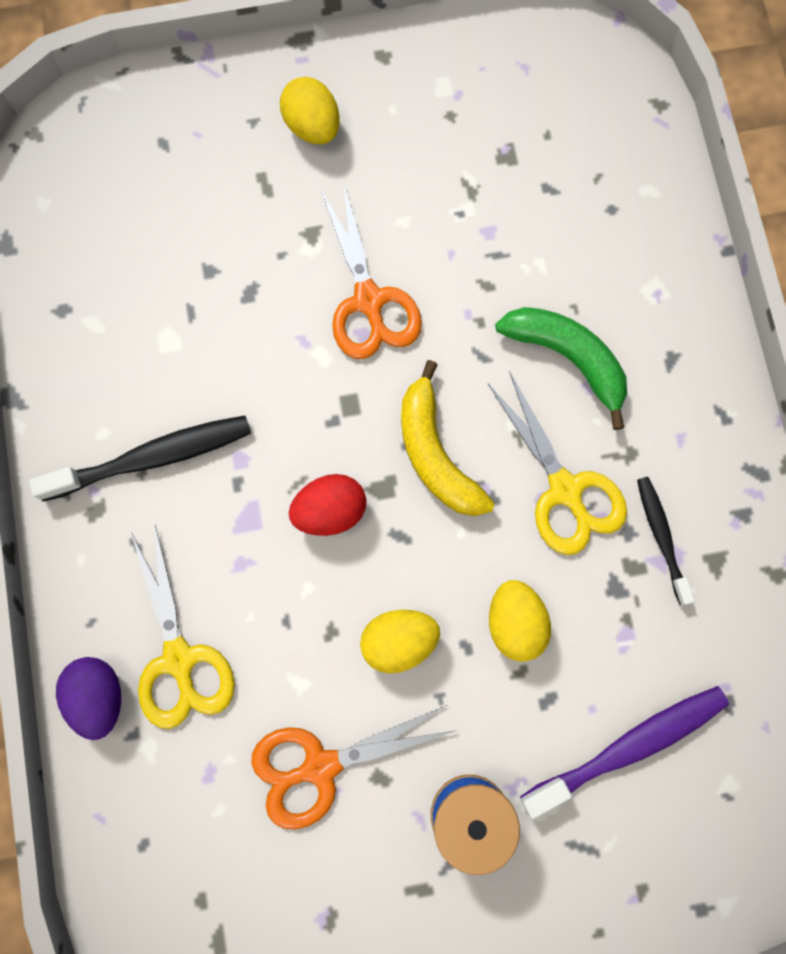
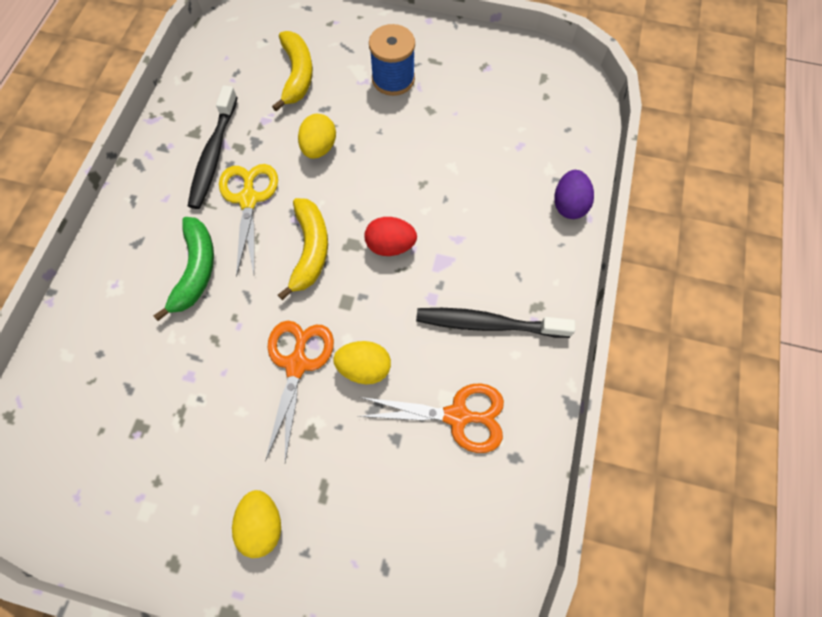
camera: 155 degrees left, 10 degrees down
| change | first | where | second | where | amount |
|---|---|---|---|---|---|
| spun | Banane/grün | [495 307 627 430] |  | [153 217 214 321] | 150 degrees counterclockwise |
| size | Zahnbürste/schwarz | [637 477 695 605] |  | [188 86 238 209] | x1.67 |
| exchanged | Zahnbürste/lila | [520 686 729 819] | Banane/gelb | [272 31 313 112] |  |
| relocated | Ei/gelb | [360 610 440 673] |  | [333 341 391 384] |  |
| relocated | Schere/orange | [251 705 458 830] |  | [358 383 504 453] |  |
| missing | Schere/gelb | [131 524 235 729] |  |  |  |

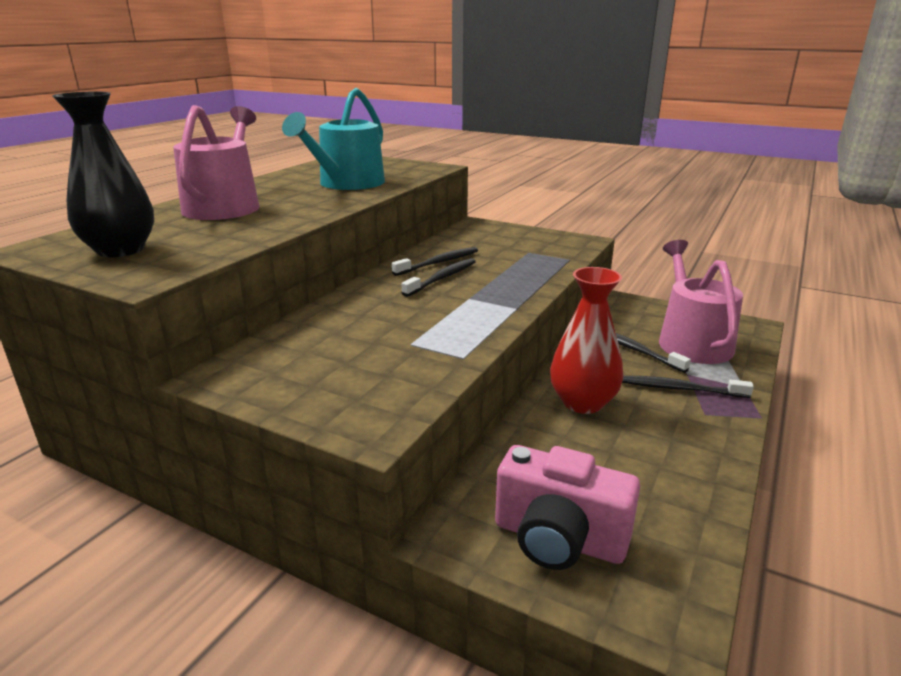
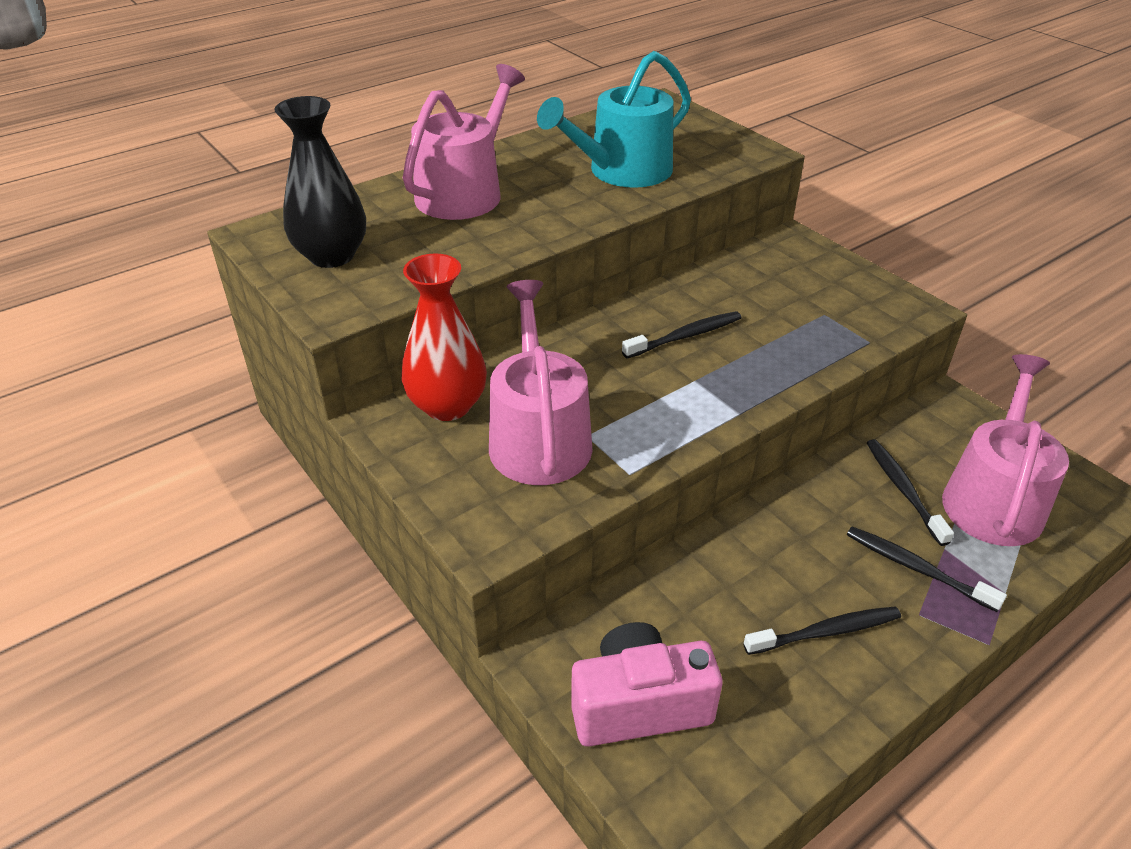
camera: 25 degrees right, 15 degrees up
| change | first | where | second | where | amount |
|---|---|---|---|---|---|
| relocated | Vase/rot | [550 267 623 414] |  | [401 254 487 421] |  |
| appeared |  |  | Gießkanne/rosa | [489 280 593 485] |  |
| spun | Kamera/rosa | [495 445 640 570] |  | [571 622 723 747] | 120 degrees clockwise |
| relocated | Zahnbürste/schwarz | [392 247 478 276] |  | [743 606 901 655] |  |

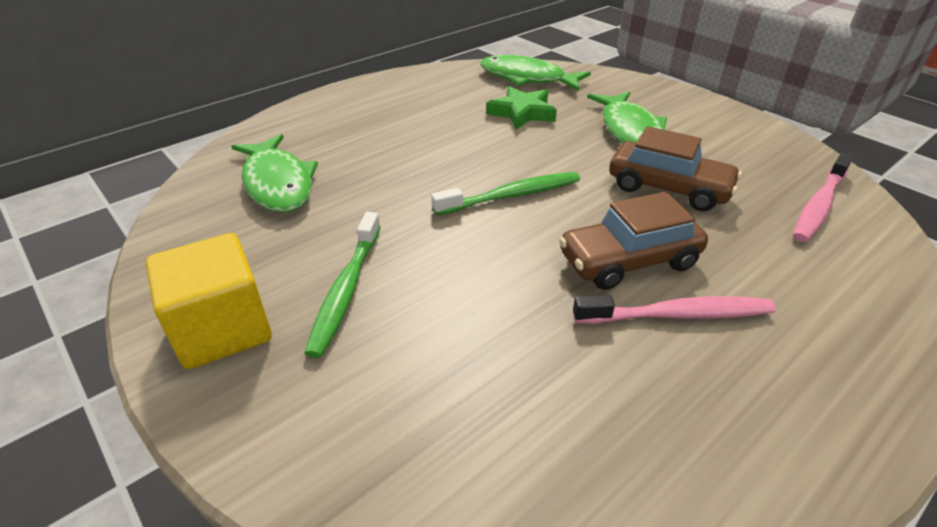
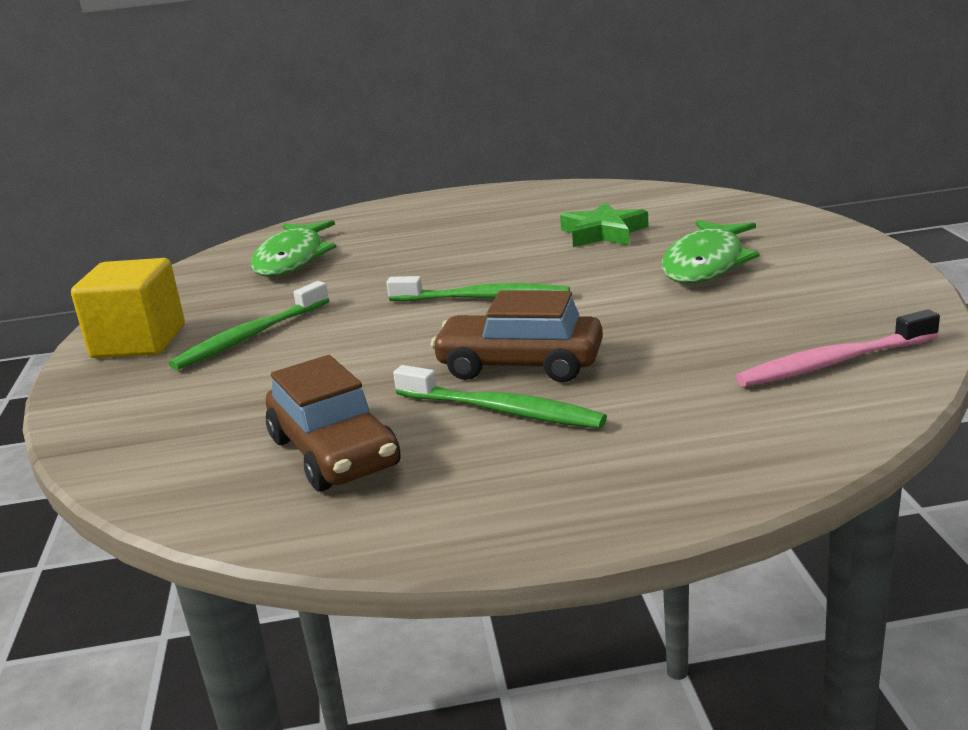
camera: 35 degrees right, 15 degrees down
| change | first | where | second | where | amount |
|---|---|---|---|---|---|
| relocated | Auto/braun | [609 126 742 211] |  | [266 355 401 492] |  |
| colour | Zahnbürste/rosa | [573 295 776 324] | Zahnbürste/grün | [393 365 607 429] |  |
| missing | Fisch/grün | [480 55 591 91] |  |  |  |

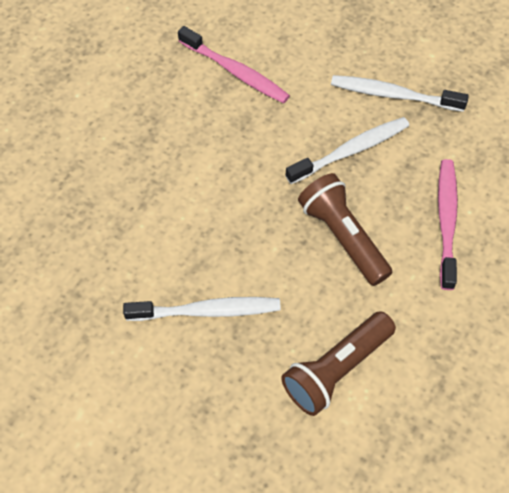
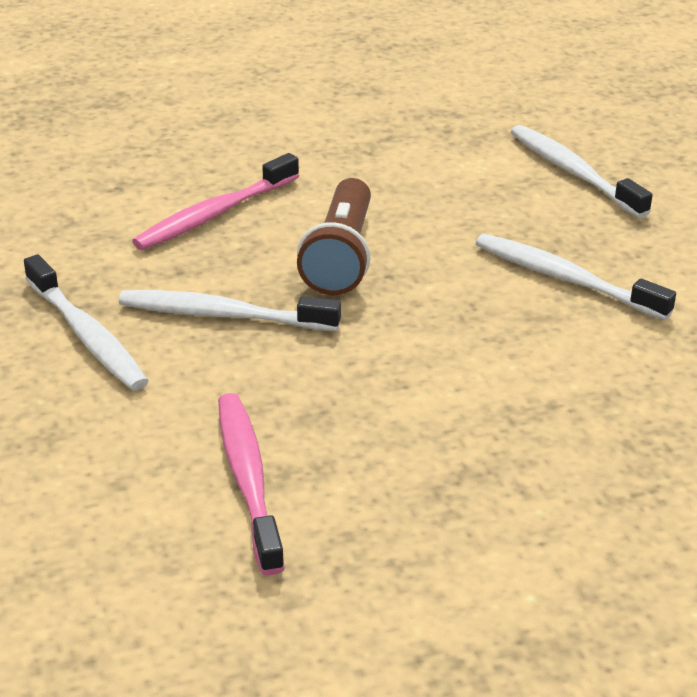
camera: 140 degrees left, 25 degrees down
| change | first | where | second | where | amount |
|---|---|---|---|---|---|
| appeared |  |  | Zahnbürste/weiß | [511 125 652 218] |  |
| missing | Taschenlampe/braun | [281 311 396 416] |  |  |  |

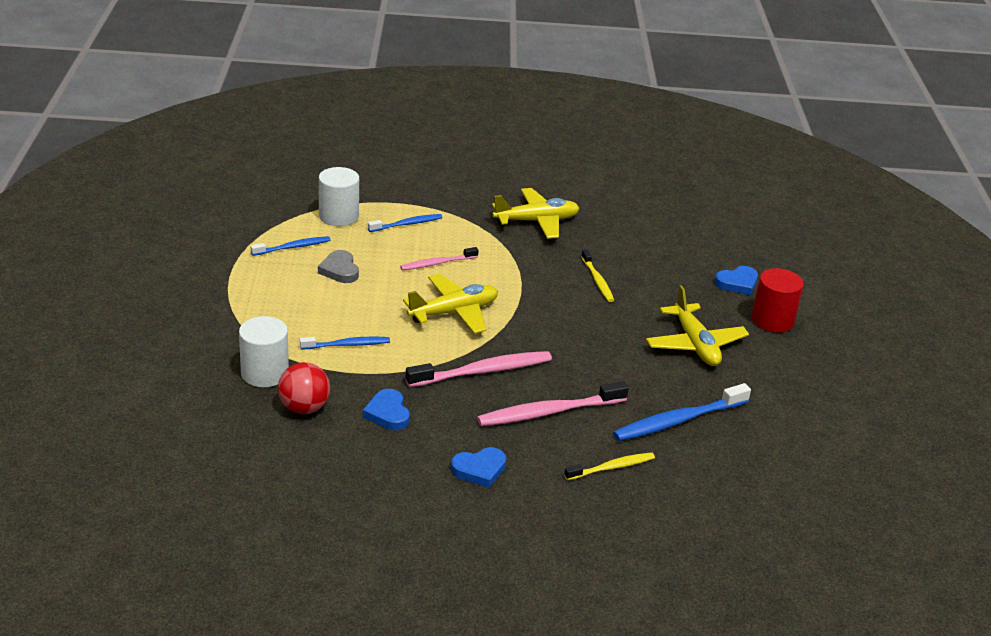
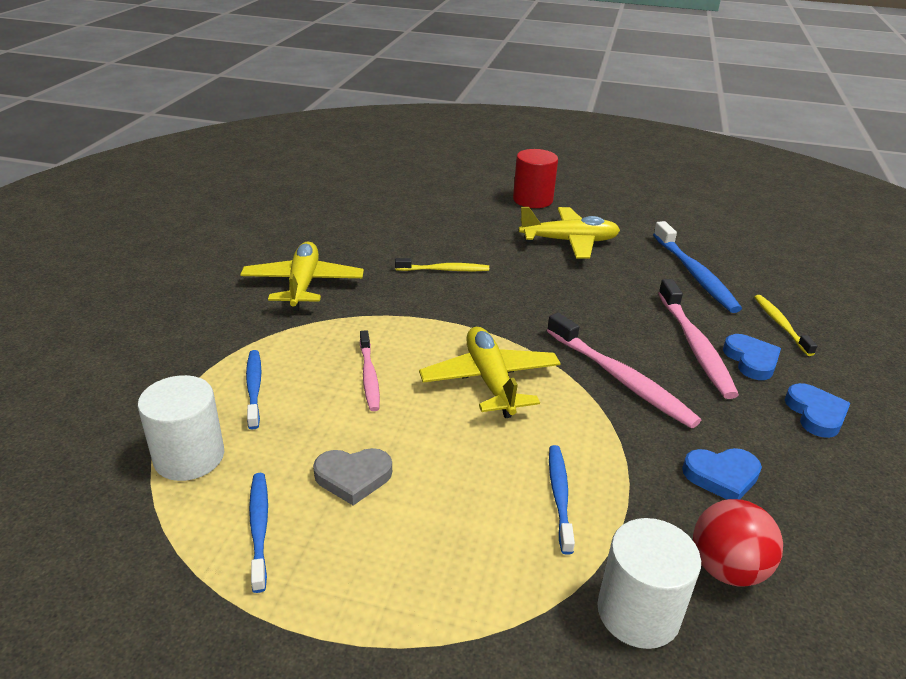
camera: 75 degrees left, 0 degrees up
| change | first | where | second | where | amount |
|---|---|---|---|---|---|
| spun | Zahnbürste/rosa | [405 351 552 387] |  | [547 312 701 428] | 150 degrees clockwise |
| relocated | Herz/blau | [715 266 758 295] |  | [723 334 781 380] |  |

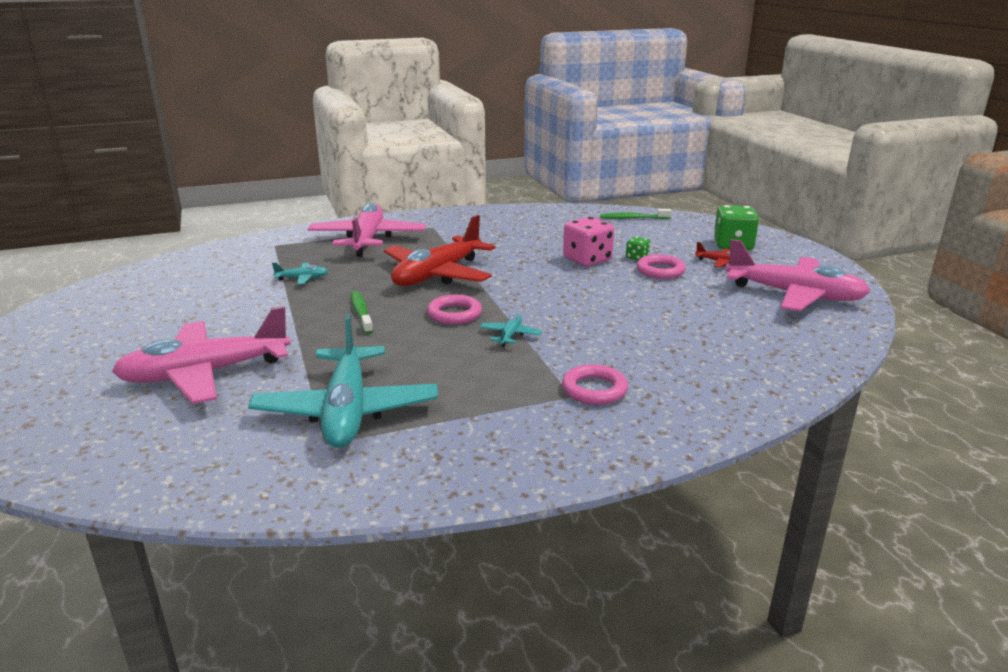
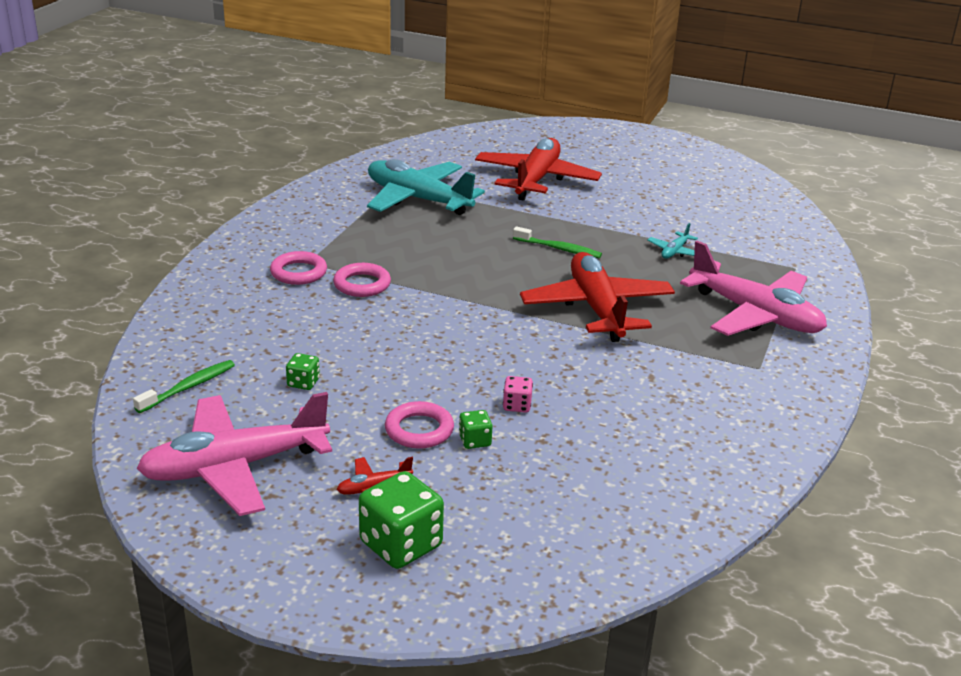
camera: 130 degrees right, 5 degrees up
| change | first | where | second | where | amount |
|---|---|---|---|---|---|
| relocated | Zahnbürste/grün | [600 209 672 219] |  | [133 360 235 413] |  |
| appeared |  |  | Spielwürfel/grün | [286 353 320 390] |  |
| relocated | Ring/rosa | [427 295 482 324] |  | [333 263 391 297] |  |
| colour | Flugzeug/rosa | [112 306 290 404] | Flugzeug/rot | [475 138 602 201] |  |
| size | Spielwürfel/rosa | [563 217 614 266] |  | [503 376 533 413] | x0.50 |
| missing | Flugzeug/türkis | [480 314 542 347] |  |  |  |

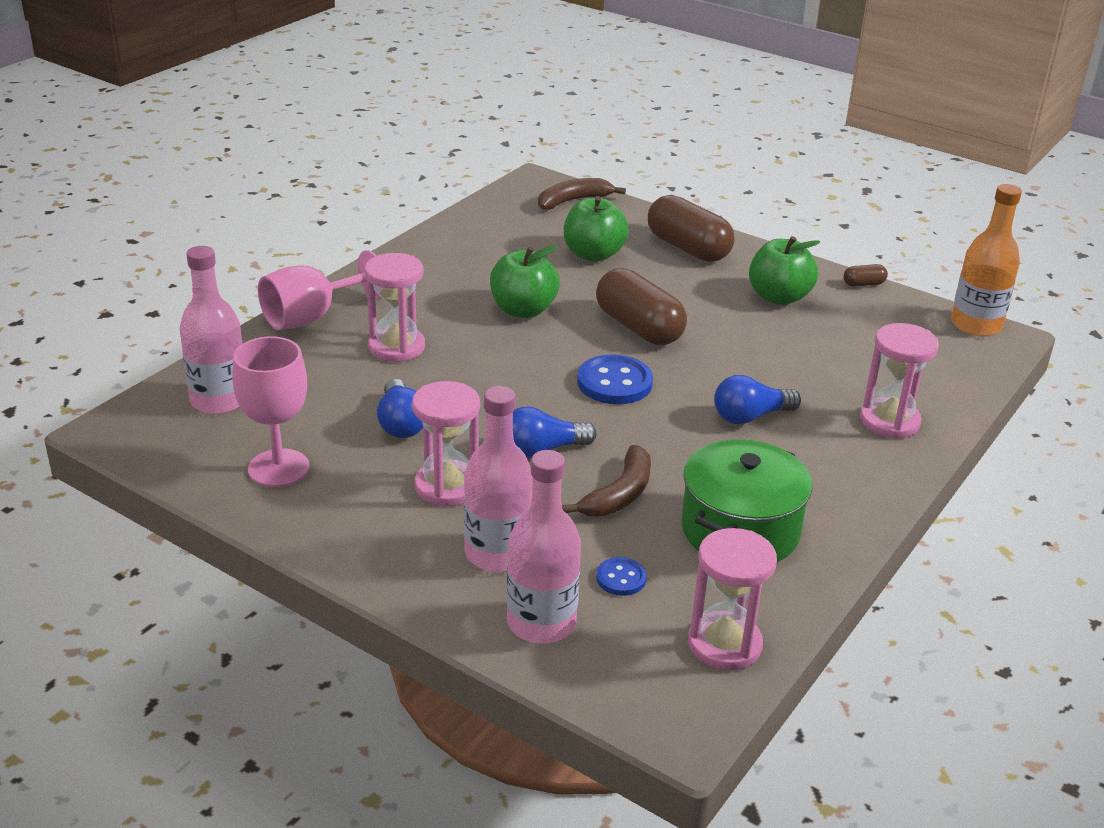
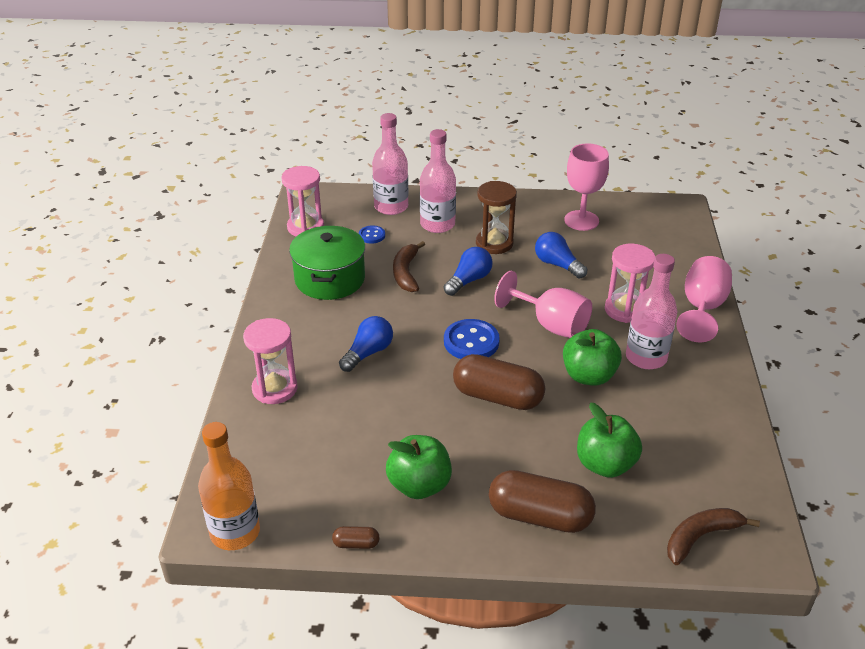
camera: 150 degrees right, 5 degrees up
| change | first | where | second | where | amount |
|---|---|---|---|---|---|
| spun | Kapsel/braun | [843 264 888 287] |  | [332 526 380 549] | 45 degrees clockwise |
| colour | Sanduhr/rosa | [412 381 480 506] | Sanduhr/braun | [476 181 517 254] |  |
| appeared |  |  | Kelch/rosa | [494 271 592 338] |  |
| relocated | Flasche/rosa | [179 246 243 414] |  | [626 254 677 369] |  |
| spun | Banane/braun | [538 178 626 210] |  | [667 508 760 565] | 150 degrees counterclockwise |

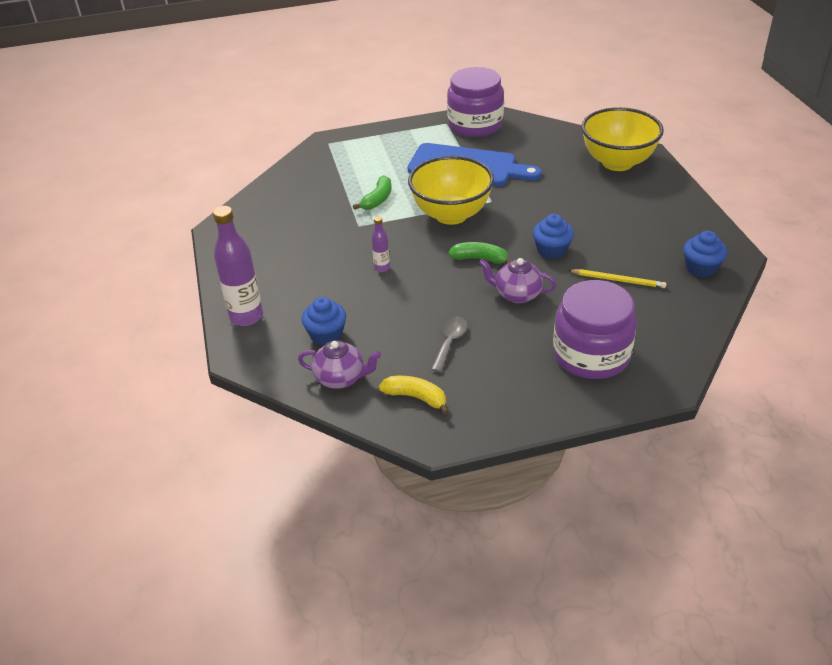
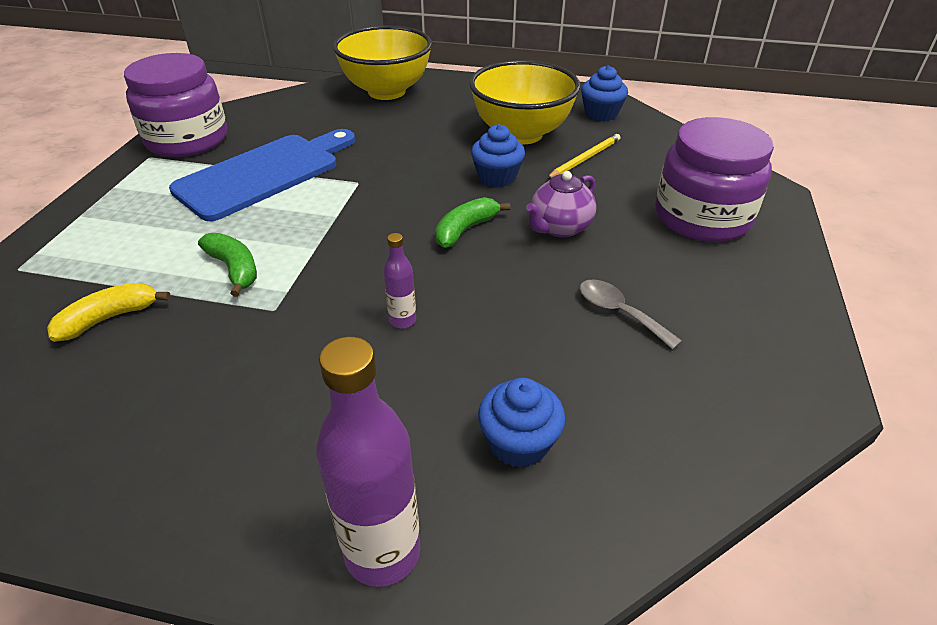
camera: 65 degrees left, 0 degrees up
| change | first | where | second | where | amount |
|---|---|---|---|---|---|
| relocated | Banane/gelb | [379 376 449 415] |  | [47 283 170 342] |  |
| relocated | Schüssel/gelb | [408 156 494 225] |  | [469 60 581 144] |  |
| missing | Teekanne/lila | [298 340 381 389] |  |  |  |

